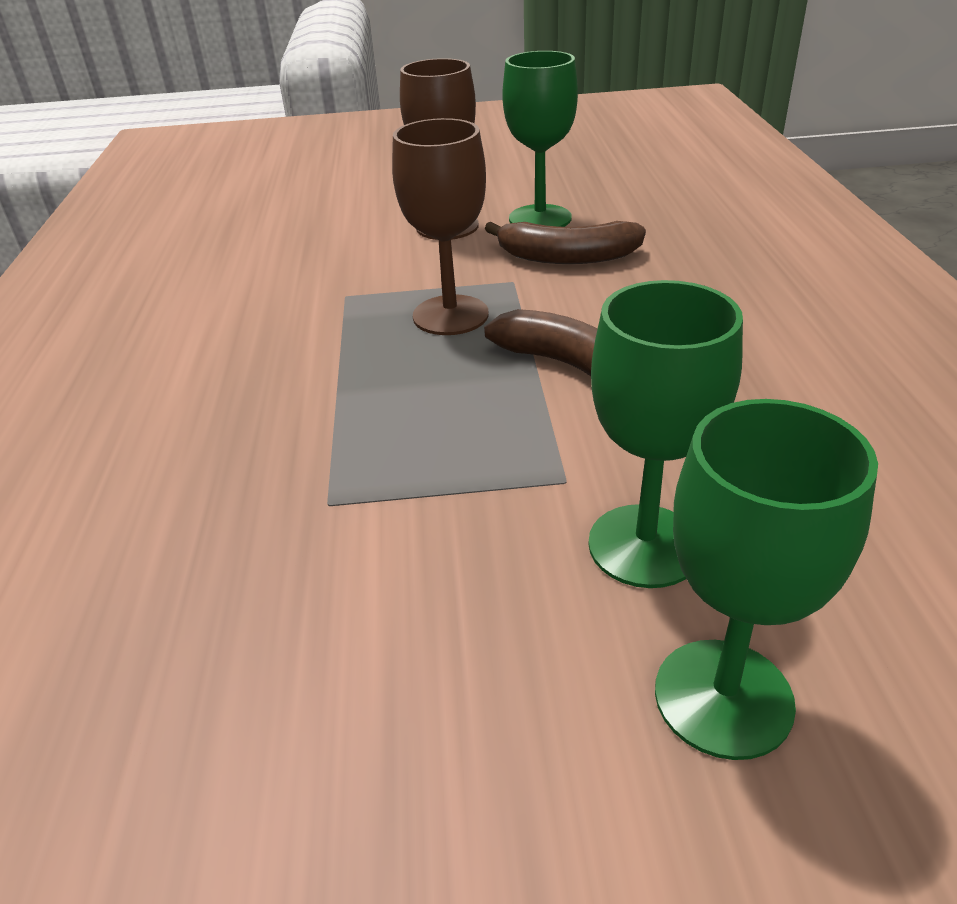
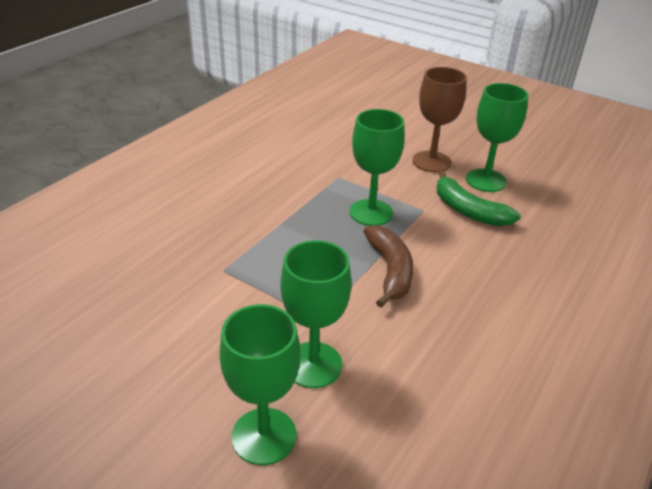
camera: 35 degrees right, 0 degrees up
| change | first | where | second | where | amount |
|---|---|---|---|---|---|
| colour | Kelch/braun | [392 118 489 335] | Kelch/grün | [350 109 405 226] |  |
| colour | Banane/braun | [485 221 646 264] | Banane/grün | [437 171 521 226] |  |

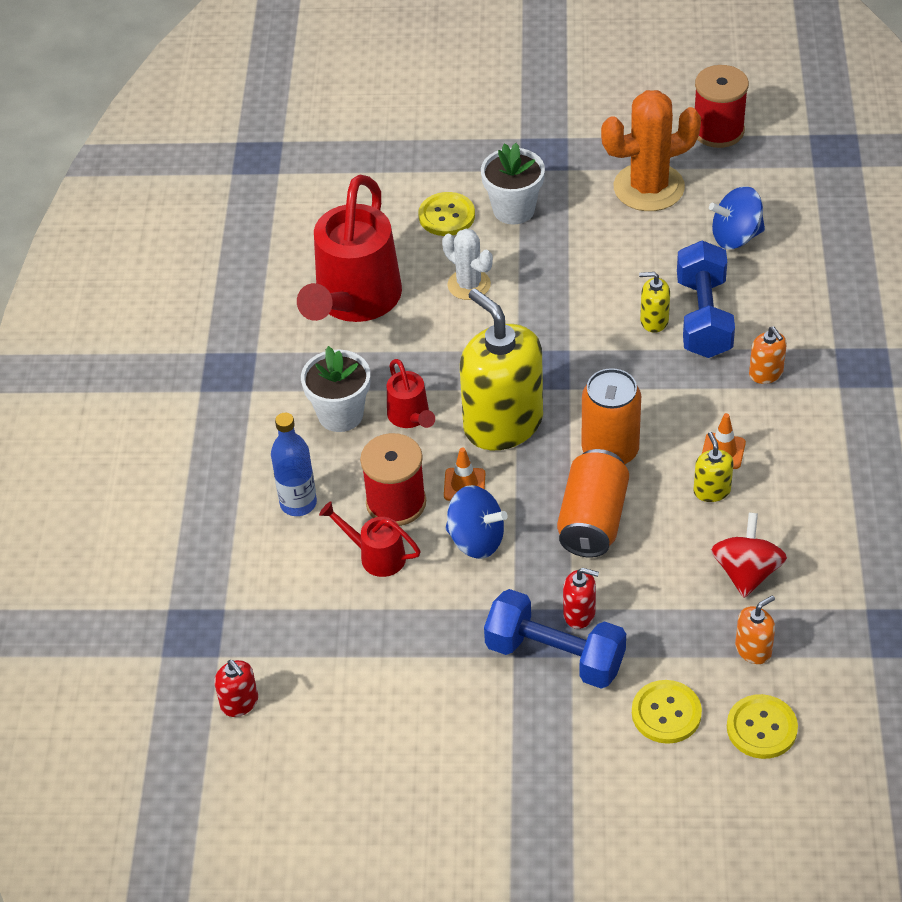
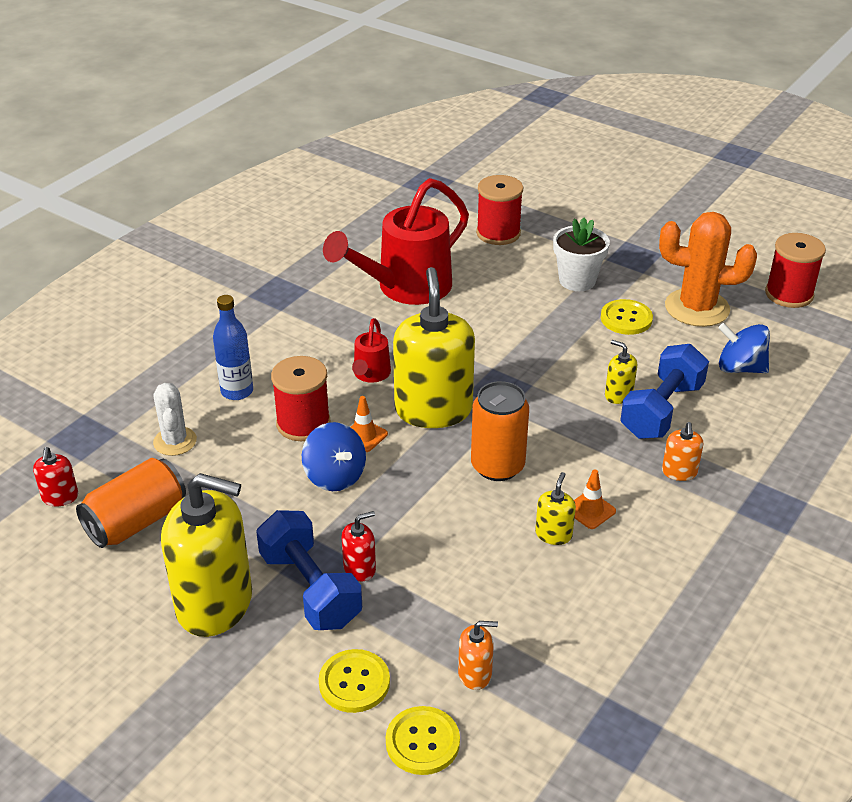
camera: 30 degrees right, 10 degrees down
| change | first | where | second | where | amount |
|---|---|---|---|---|---|
| relocated | Dose/orange | [557 449 629 558] |  | [76 458 186 548] |  |
| relocated | Kaktus/weiß | [442 229 493 300] |  | [153 383 197 456] |  |
| appeared |  |  | Seifenspender/gelb | [161 473 252 637] |  |
| spun | Seifenspender/rot | [563 568 599 629] |  | [341 511 376 582] | 75 degrees counterclockwise |
| appeared |  |  | Garnrolle/rot | [476 175 523 245] |  |
| relocated | Knopf/gelb | [418 192 475 236] |  | [601 299 653 335] |  |
| missing | Blumentopf/weiß | [301 346 370 432] |  |  |  |
| missing | Gießkanne/rot | [319 501 421 577] |  |  |  |
| missing | Kreisel/rot | [711 513 787 598] |  |  |  |

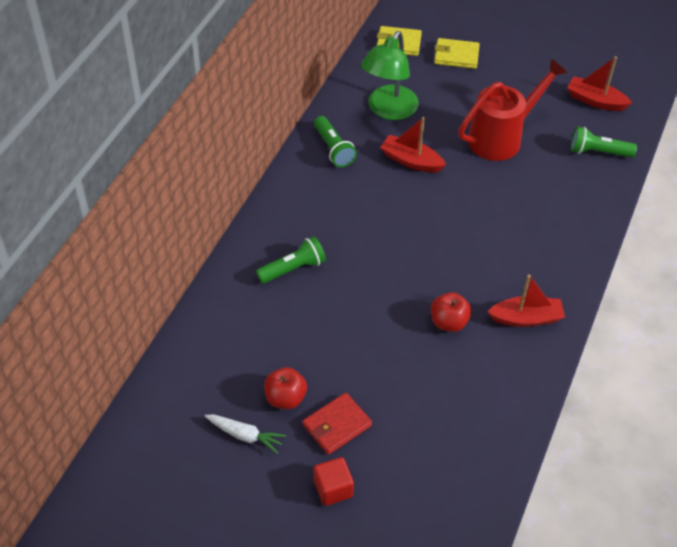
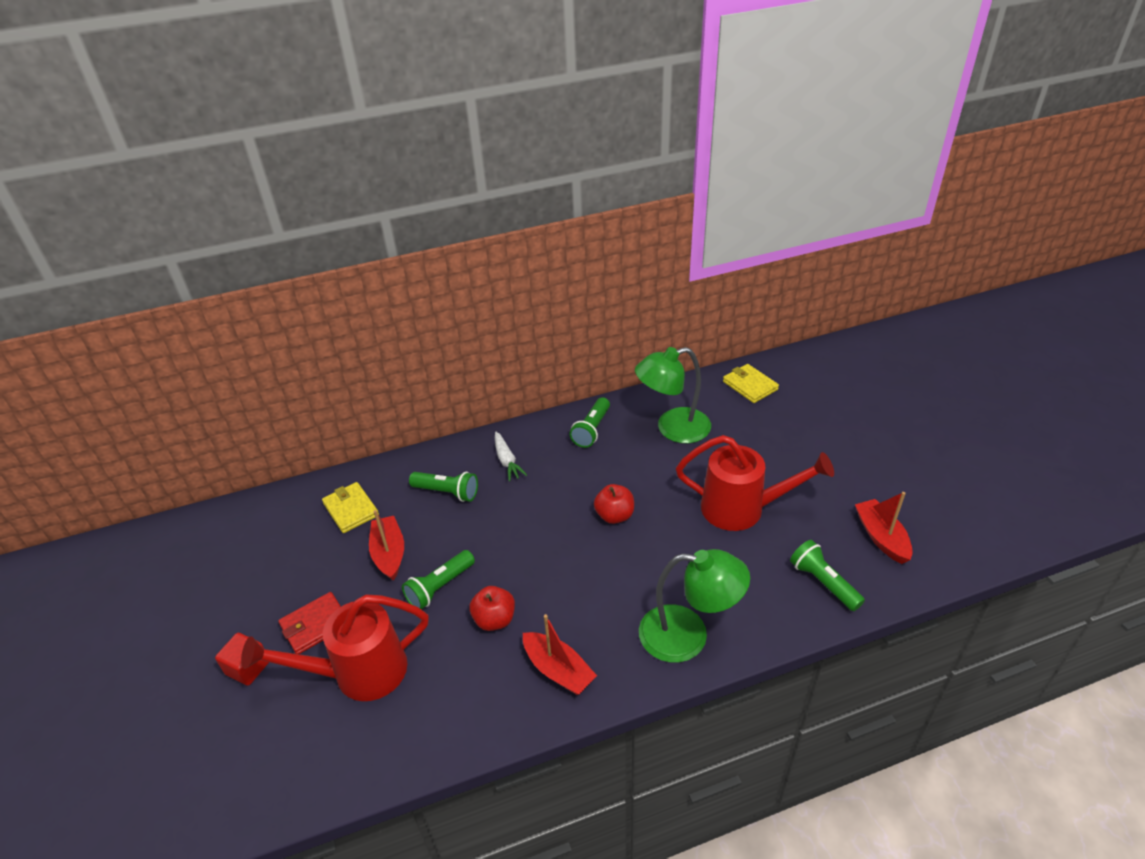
camera: 50 degrees right, 10 degrees down
| change | first | where | second | where | amount |
|---|---|---|---|---|---|
| appeared |  |  | Gießkanne/rot | [241 595 429 701] |  |
| spun | Geldbörse/rot | [302 393 372 455] |  | [278 592 341 654] | 45 degrees counterclockwise |
| relocated | Geldbörse/gelb | [434 38 480 69] |  | [322 482 379 533] |  |
| relocated | Boot/rot | [380 117 446 172] |  | [369 510 404 581] |  |
| appeared |  |  | Taschenlampe/grün | [402 550 475 609] |  |
| relocated | Karotte/weiß | [205 415 286 454] |  | [495 432 527 481] |  |
| relocated | Apfel/rot | [264 367 307 409] |  | [594 484 634 524] |  |
| appeared |  |  | Lampe/grün | [639 549 750 663] |  |

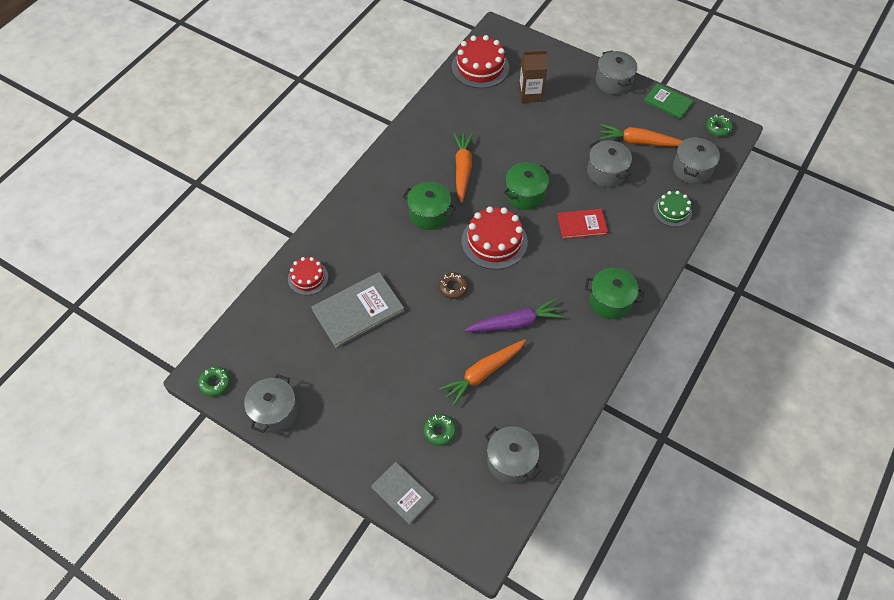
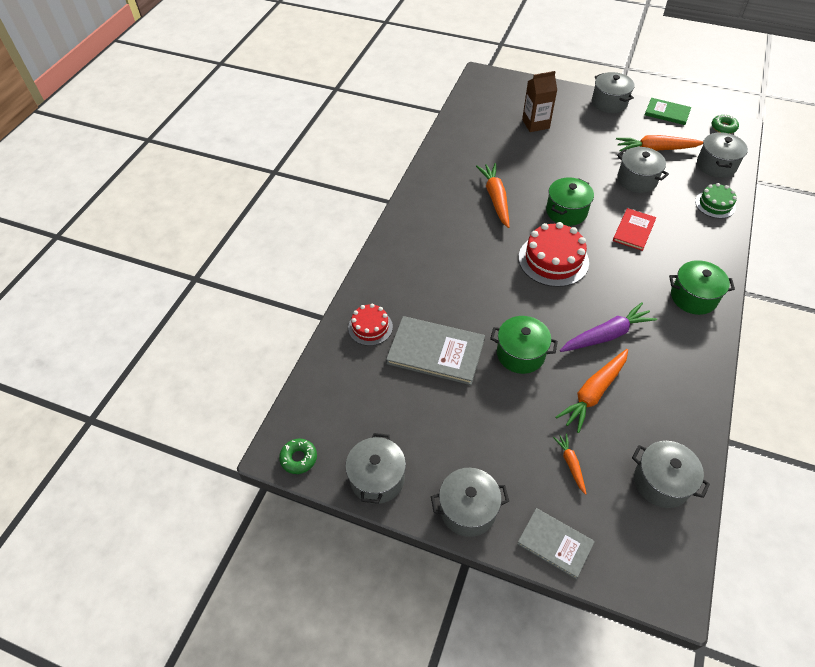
camera: 10 degrees left, 5 degrees down
| change | first | where | second | where | amount |
|---|---|---|---|---|---|
| spun | Buch/grau | [311 272 405 348] |  | [386 316 485 385] | 60 degrees clockwise |
| appeared |  |  | Kochtopf/grau | [431 468 509 537] |  |
| relocated | Kochtopf/grün | [403 182 456 230] |  | [490 316 558 374] |  |
| exchanged | Donut/grün | [423 414 456 446] | Karotte/orange | [553 433 586 495] |  |
| spun | Buch/rot | [557 209 608 239] |  | [613 208 656 251] | 45 degrees counterclockwise |
| missing | Donut/braun | [439 272 468 299] |  |  |  |
| missing | Kuchen/rot | [452 35 509 88] |  |  |  |

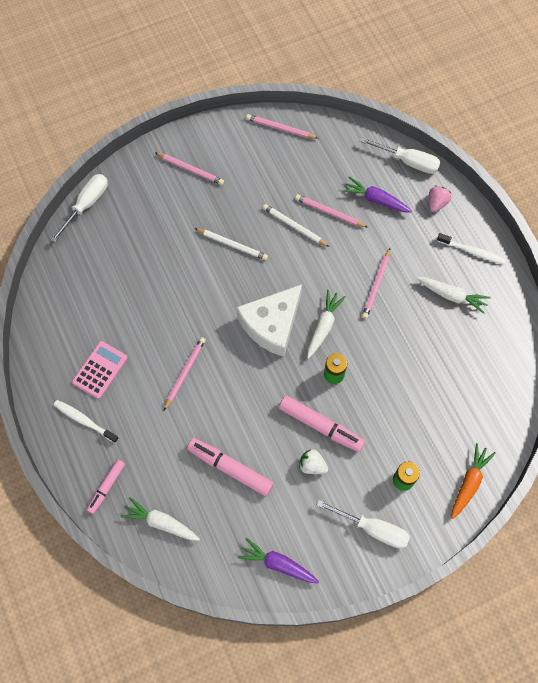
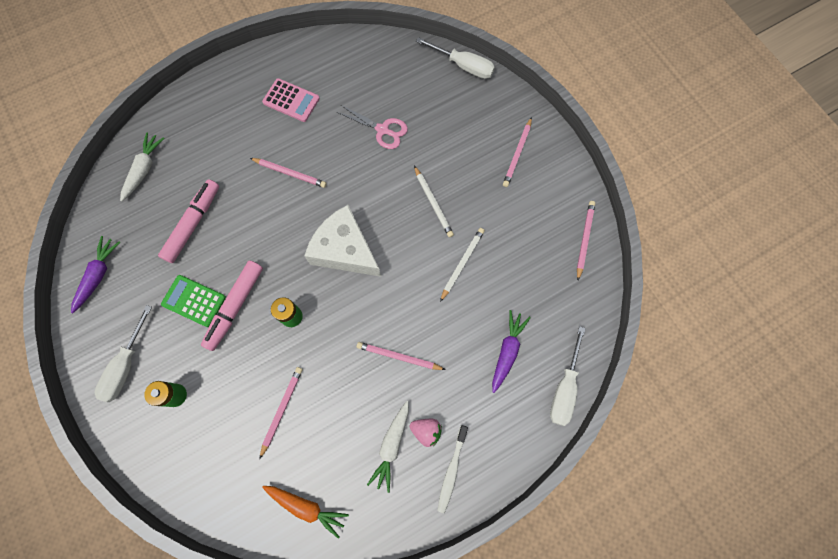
camera: 85 degrees right, 5 degrees up
| change | first | where | second | where | amount |
|---|---|---|---|---|---|
| exchanged | Erdbeere/weiß | [299 449 328 474] | Taschenrechner/grün | [161 275 226 327] |  |
| relocated | Bleistift/rosa | [295 194 368 228] |  | [259 367 303 459] |  |
| relocated | Karotte/orange | [451 443 496 519] |  | [262 486 349 539] |  |
| appeared |  |  | Schere/rosa | [337 105 408 149] |  |
| relocated | Erdbeere/rosa | [429 186 451 212] |  | [409 419 442 447] |  |
| spun | Bleistift/weiß | [194 228 268 260] |  | [414 166 454 237] | 45 degrees counterclockwise |
| missing | Zahnbürste/weiß | [54 400 119 443] |  |  |  |
| missing | Filzstift/rosa | [86 459 125 514] |  |  |  |
| missing | Karotte/weiß | [307 290 346 359] |  |  |  |

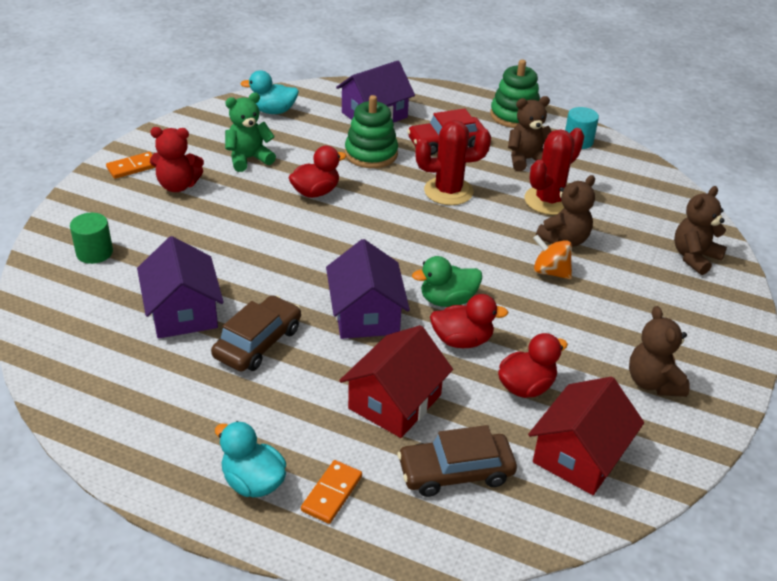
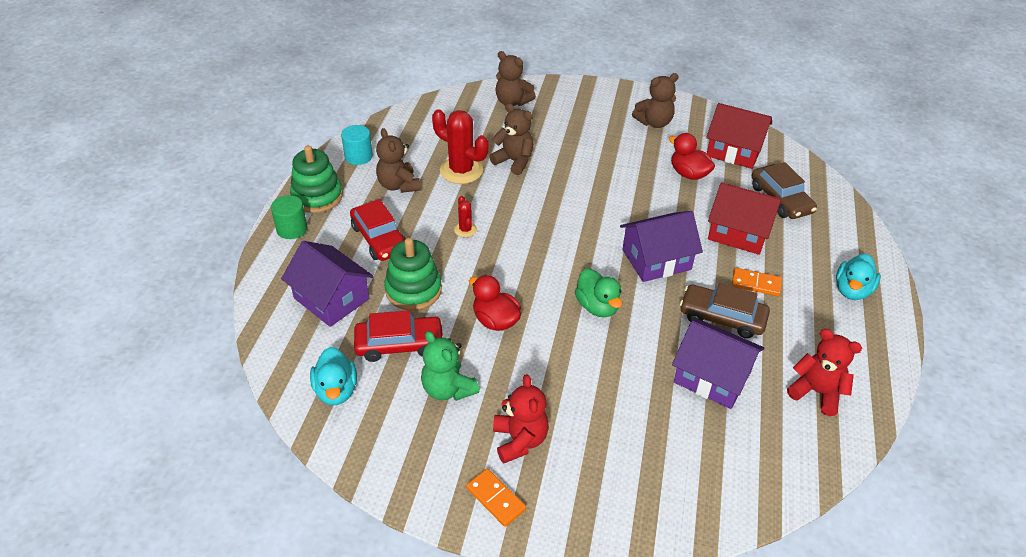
camera: 100 degrees left, 5 degrees up
| change | first | where | second | where | amount |
|---|---|---|---|---|---|
| relocated | Vollzylinder/grün | [70 213 113 264] |  | [271 195 307 239] |  |
| appeared |  |  | Auto/rot | [354 310 444 362] |  |
| size | Kaktus/rot | [415 120 491 205] |  | [454 196 477 237] | x0.49 |
| relocated | Ente/grün | [412 256 482 307] |  | [575 268 622 317] |  |
| spun | Haus/lila | [137 236 224 339] |  | [672 320 764 409] | 60 degrees clockwise |
| relocated | Dominostein/orange | [301 460 362 524] |  | [732 268 782 296] |  |
| appeared |  |  | Teddybär/rot | [787 329 862 416] |  |
| missing | Ente/rot | [430 294 508 348] |  |  |  |
| missing | Kreisel/orange | [533 235 572 279] |  |  |  |

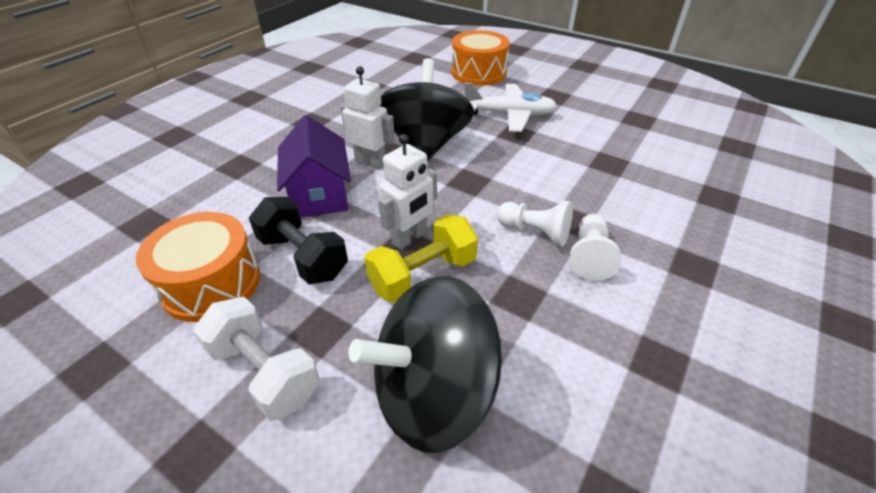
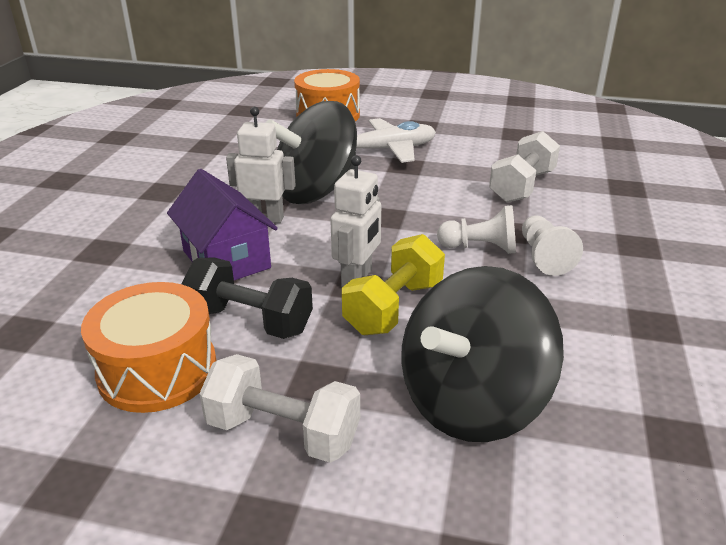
camera: 20 degrees left, 10 degrees down
| change | first | where | second | where | amount |
|---|---|---|---|---|---|
| spun | Kreisel/schwarz | [380 58 474 162] |  | [266 101 357 204] | 105 degrees counterclockwise |
| appeared |  |  | Hantel/weiß | [489 131 560 203] |  |

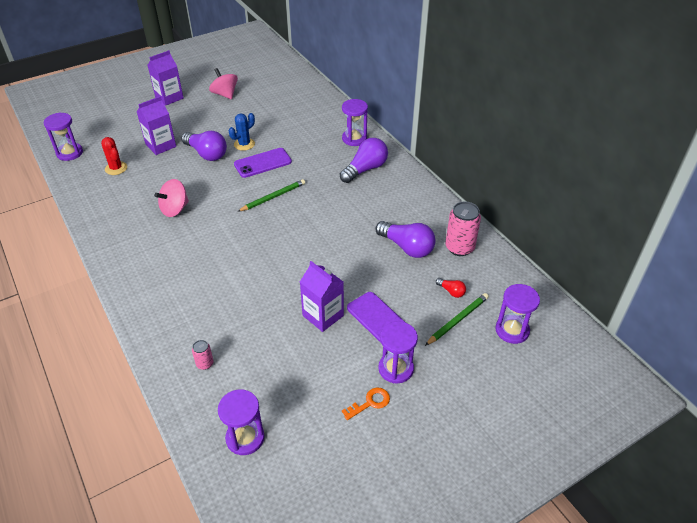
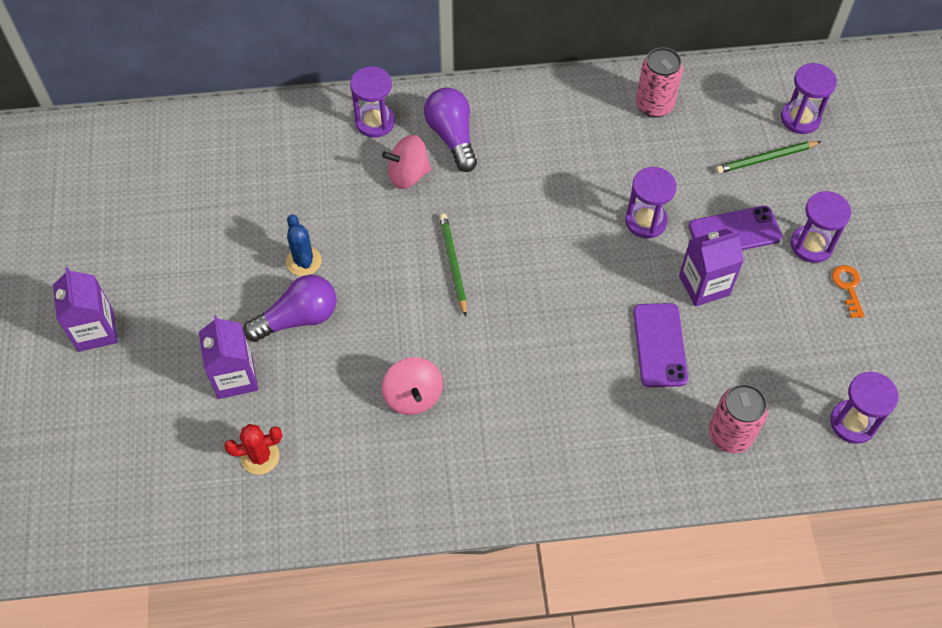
camera: 65 degrees left, 15 degrees up
| change | first | where | second | where | amount |
|---|---|---|---|---|---|
| relocated | Kreisel/rosa | [209 68 238 99] |  | [382 135 431 189] |  |
| relocated | Sanduhr/lila | [44 112 83 161] |  | [625 167 677 238] |  |
| relocated | Handy/lila | [234 148 292 178] |  | [633 303 688 387] |  |
| size | Dose/rosa | [192 340 213 370] |  | [709 384 768 453] | x1.98 |
| spun | Bleistift/grün | [425 293 489 346] |  | [715 141 822 174] | 90 degrees counterclockwise |
| missing | Glühbirne/lila | [376 221 435 258] |  |  |  |
| missing | Glühbirne/rot | [436 278 466 298] |  |  |  |

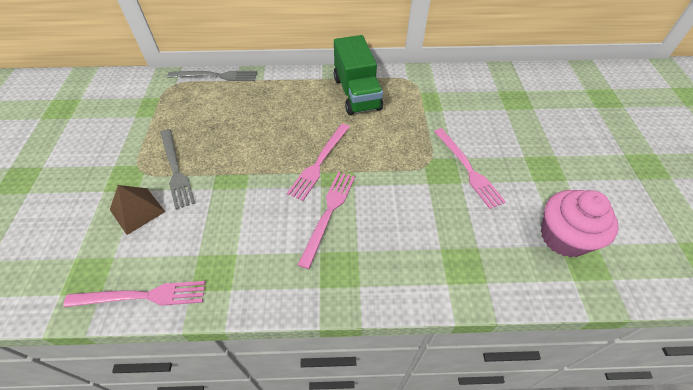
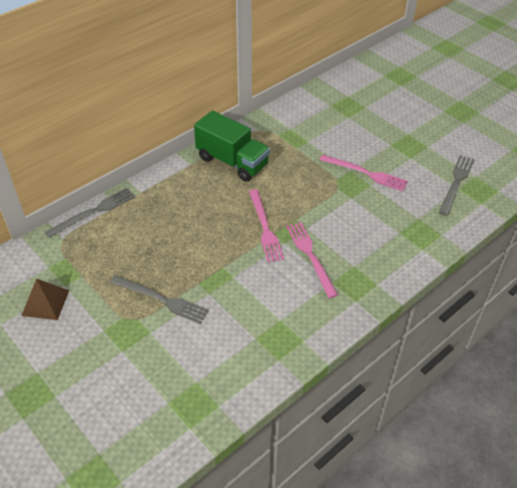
camera: 40 degrees left, 5 degrees down
| change | first | where | second | where | amount |
|---|---|---|---|---|---|
| relocated | Pyramide/braun | [110 185 165 235] |  | [21 279 70 320] |  |
| exchanged | Muffin/rosa | [541 190 619 258] | Gabel/grau | [438 155 474 216] |  |
| missing | Gabel/rosa | [63 281 206 307] |  |  |  |

